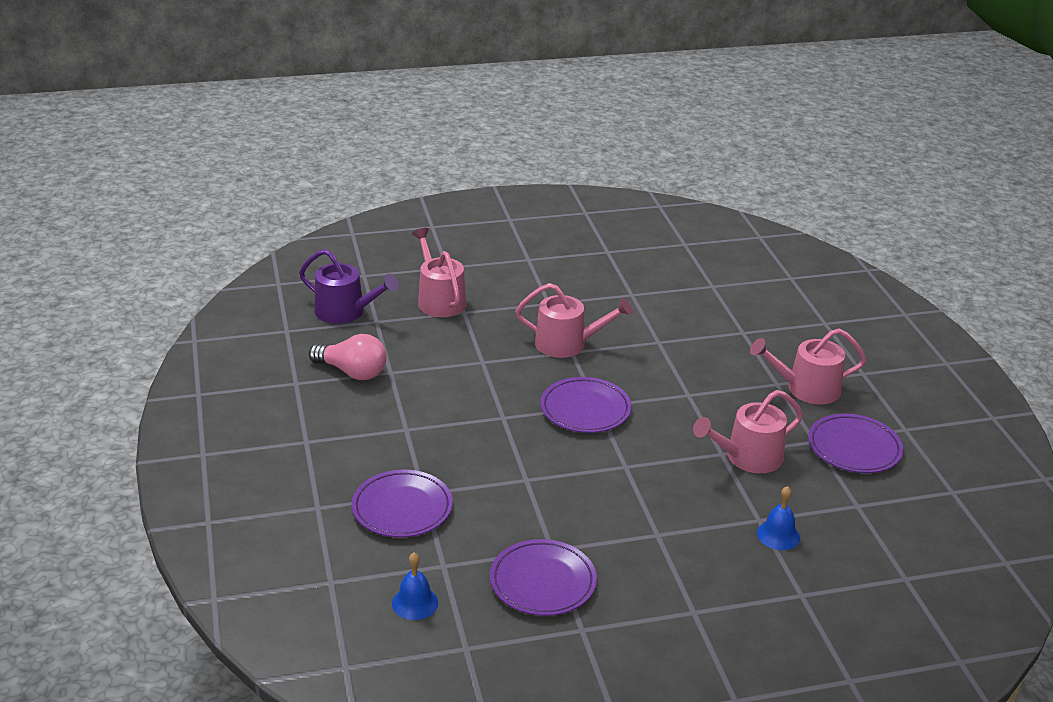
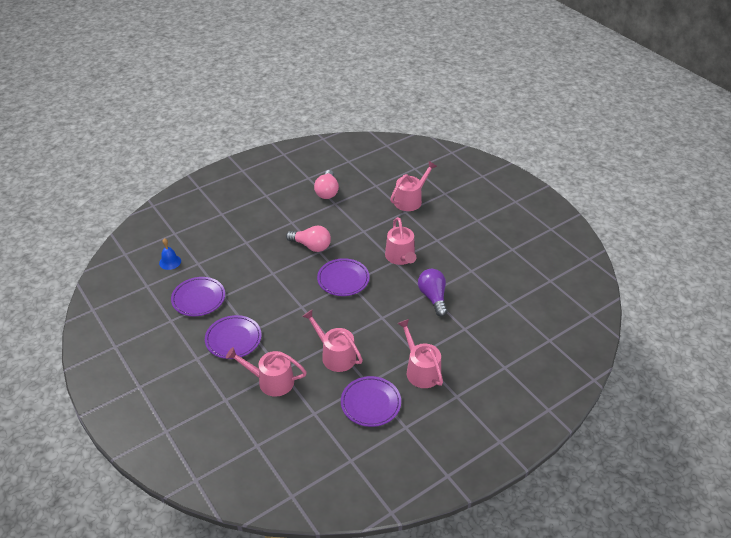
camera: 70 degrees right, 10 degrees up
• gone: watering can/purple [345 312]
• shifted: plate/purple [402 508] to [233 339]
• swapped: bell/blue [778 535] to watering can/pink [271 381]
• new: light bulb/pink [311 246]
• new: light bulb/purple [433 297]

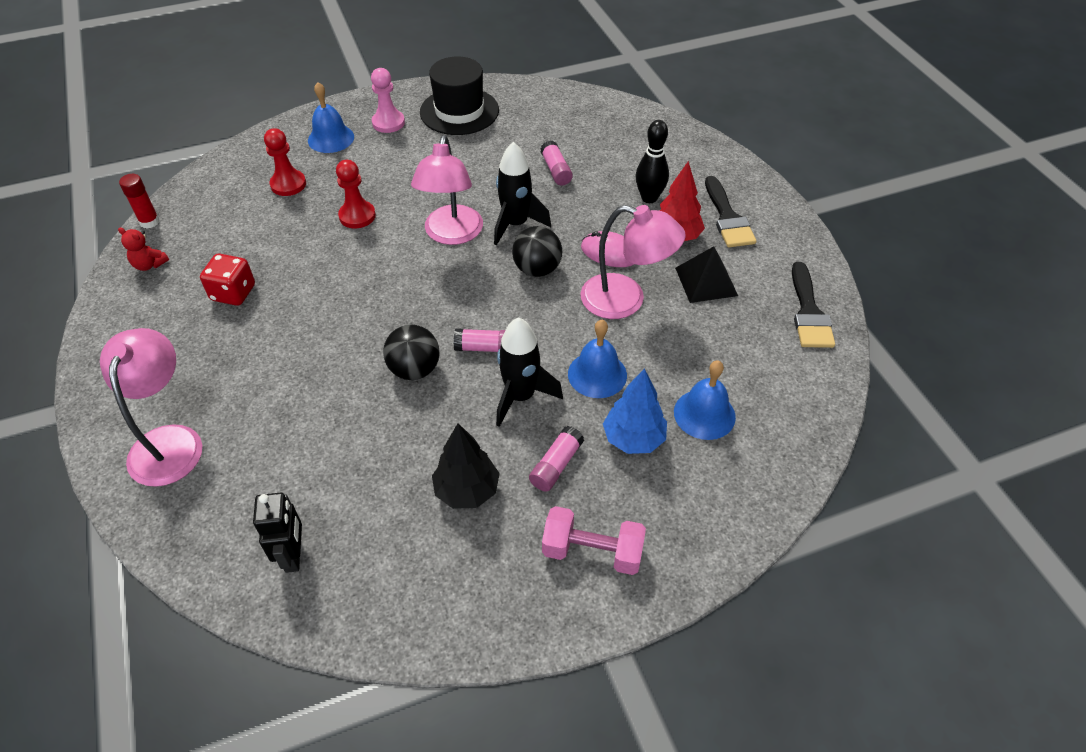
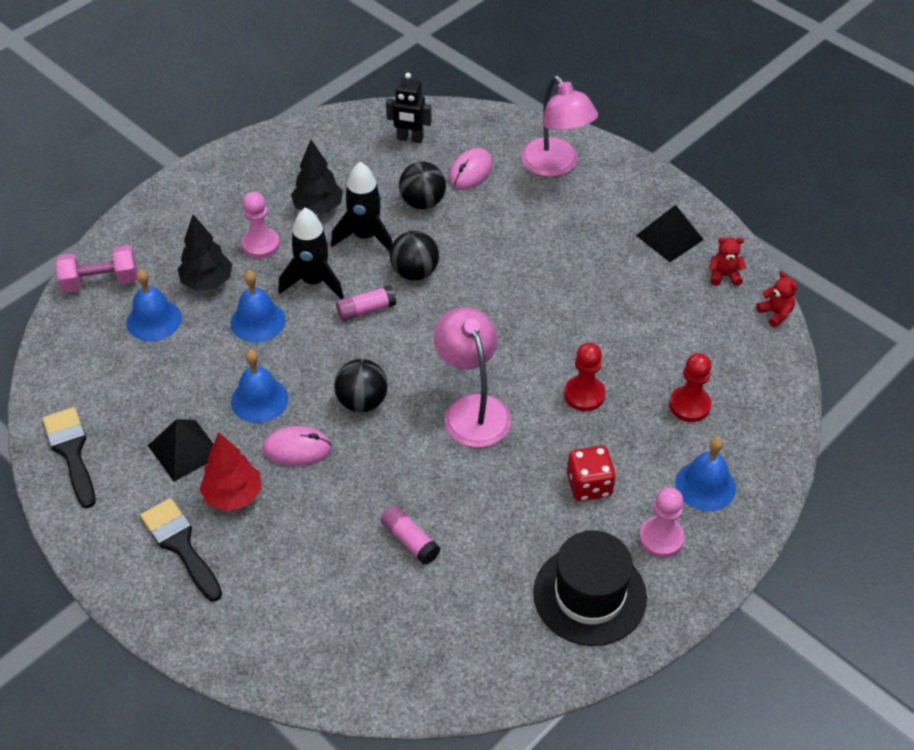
camera: 155 degrees right, 0 degrees up
• gone: bowling pin/black [649 198]
• shifted: rocket/black [516 224] to [365 236]
• swapped: glue stick/red [149 222] to teddy bear/red [775 313]
• swapped: lamp/pink [625 300] to bell/blue [259 399]
• shifted: dice/red [233 293] to [589 485]
• repainted: tree/blue [633 439] to tree/black [207 282]
• swapped: glue stick/pink [556 465] to pawn/pink [260 244]
• rotated: robot/black [293 555] = [410 138] 45 degrees counterclockwise
• shifted: dumbbell/pink [592 551] to [101 281]
• new: mouse/pink [470 171]
• new: ball/black [422 202]
• new: pyramid/black [669 237]

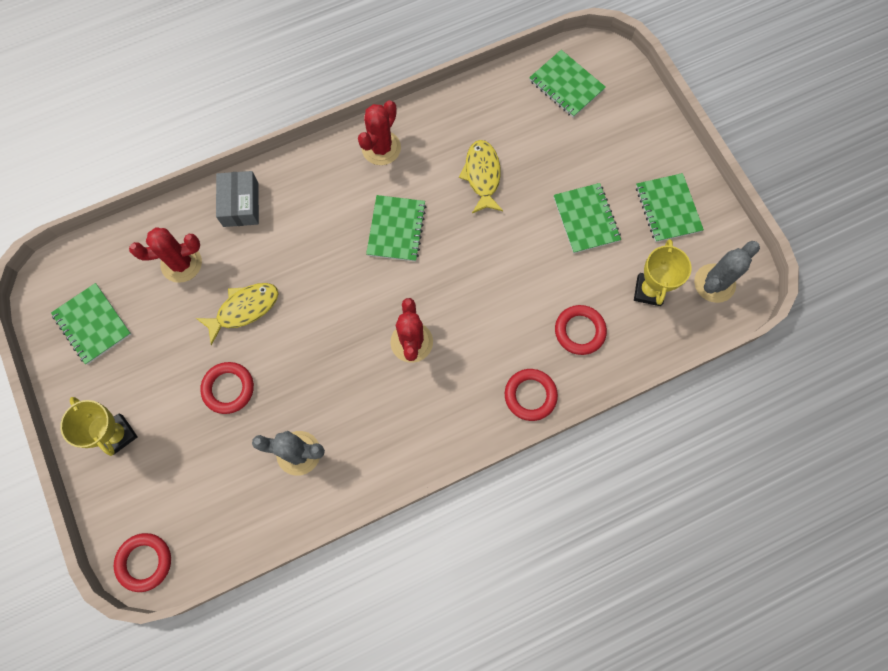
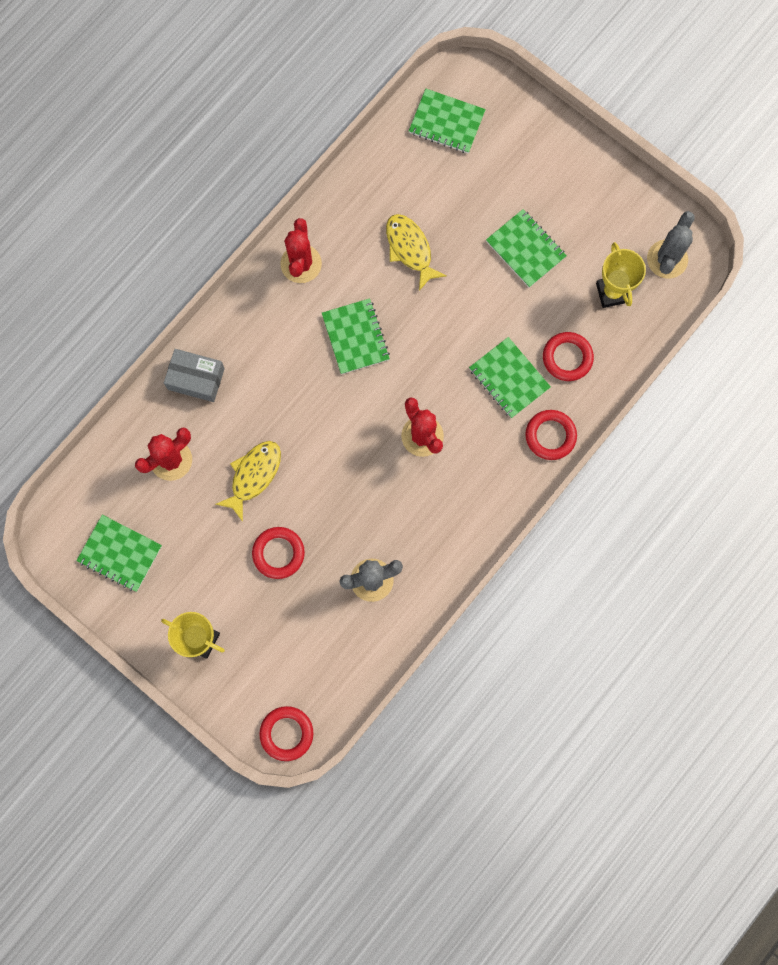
camera: 25 degrees left, 5 degrees up
• rotated: box/grey [241 204] = [196 378] 45 degrees counterclockwise
• shifted: notebook/green [668 209] to [509 378]

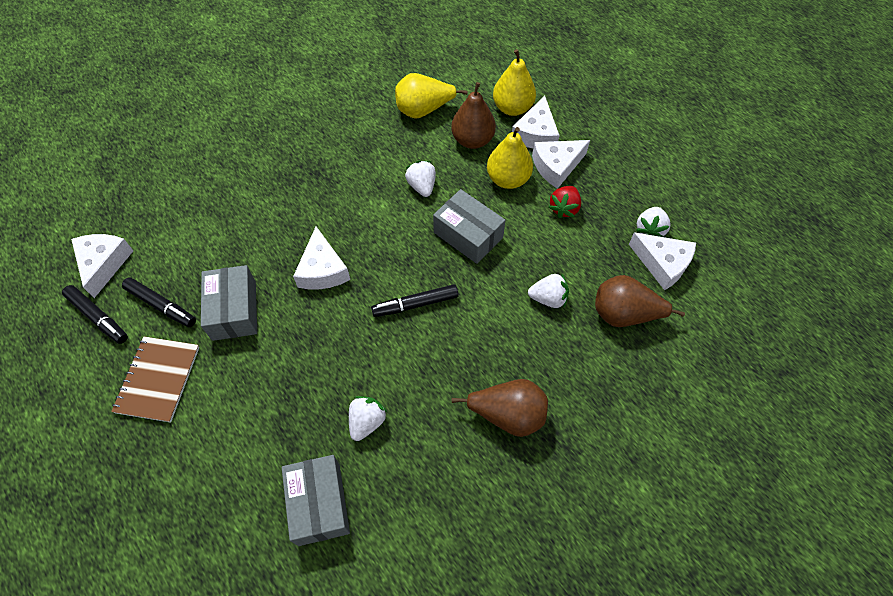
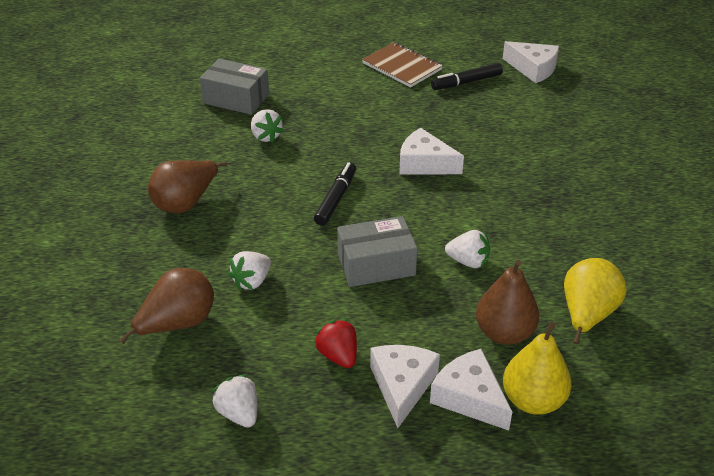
camera: 125 degrees right, 20 degrees down
• gone: pear/yellow [508 179]
• gone: cheese/white [662 264]
• gone: box/grey [234 310]
• gone: marker/black [98 317]

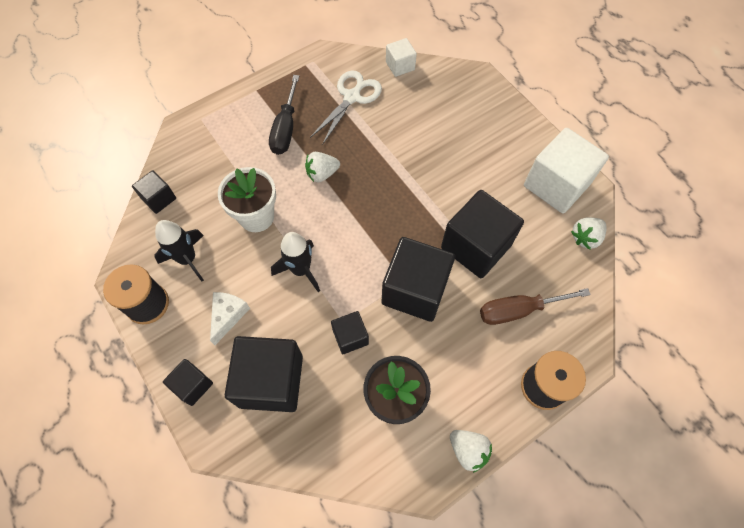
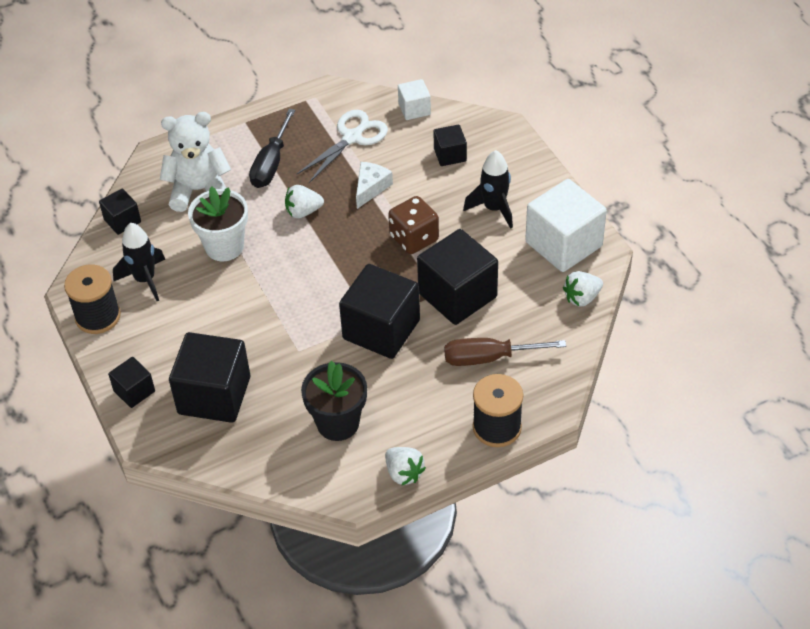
camera: 10 degrees right, 15 degrees down
• shifted: rocket/black [301 270] to [494 208]
• shifted: cheese/white [228 315] to [371 187]
• shifted: cube/black [350 337] to [450 155]
• new: teddy bear/white [199 190]
• new: dice/brown [414 238]

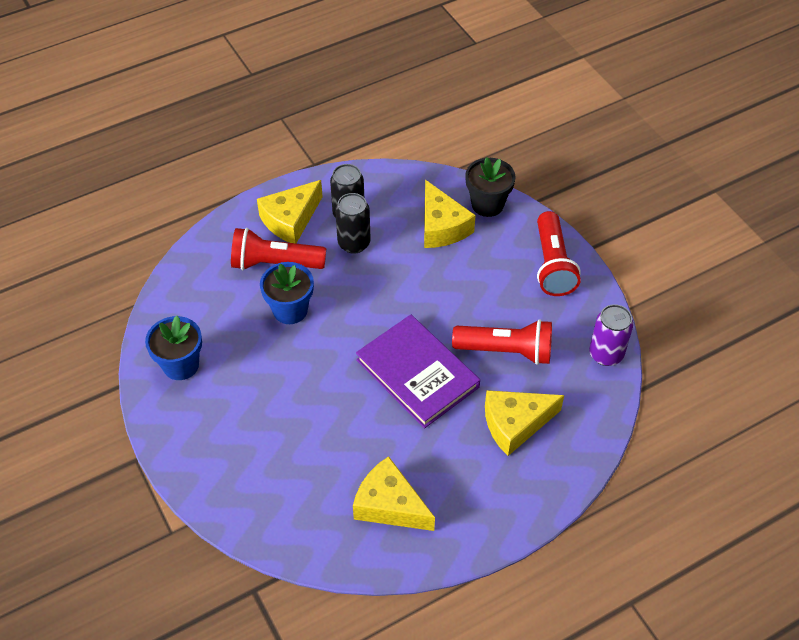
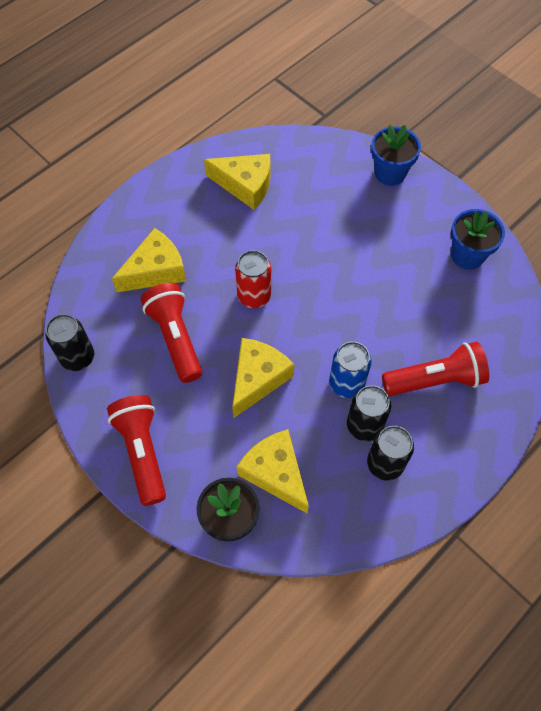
camera: 165 degrees right, 10 degrees up
• shifted: cheese/yellow [290 220] to [257 379]
• shifted: flower pot/blue [290 310] to [390 173]
• repainted: can/purple [606 354] to can/black [78 357]
• swapped: book/purple [417 373] to can/red [254 296]
• rotated: flashlight/red [506 351] = [176 338] 75 degrees clockwise
• new: can/blue [346 384]

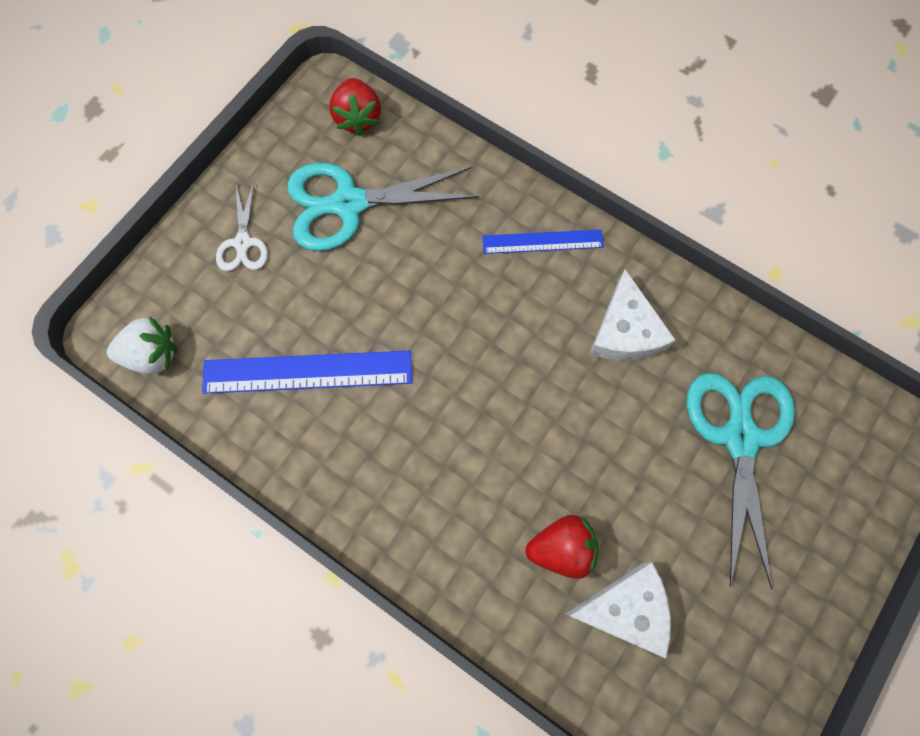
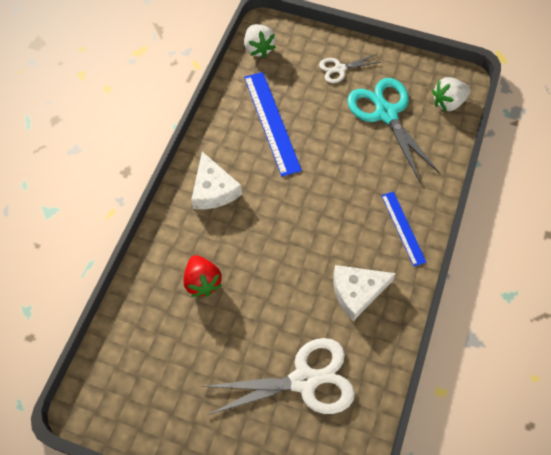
camera: 75 degrees right, 10 degrees down
• repainted: strawberry/red [358 118] to strawberry/white [448 102]
• repainted: scissors/turquoise [739 438] to scissors/white [304 380]
• shifted: cheese/white [625 609] to [213 190]

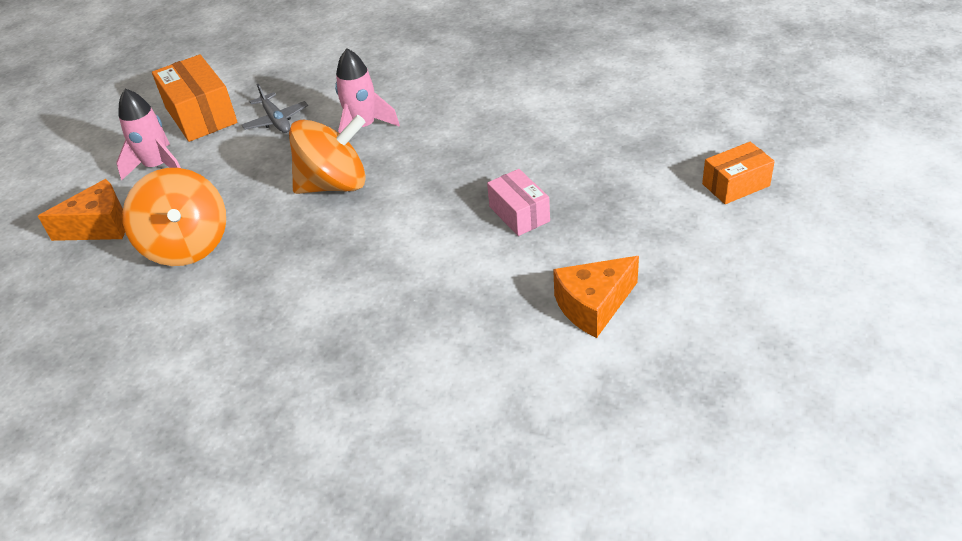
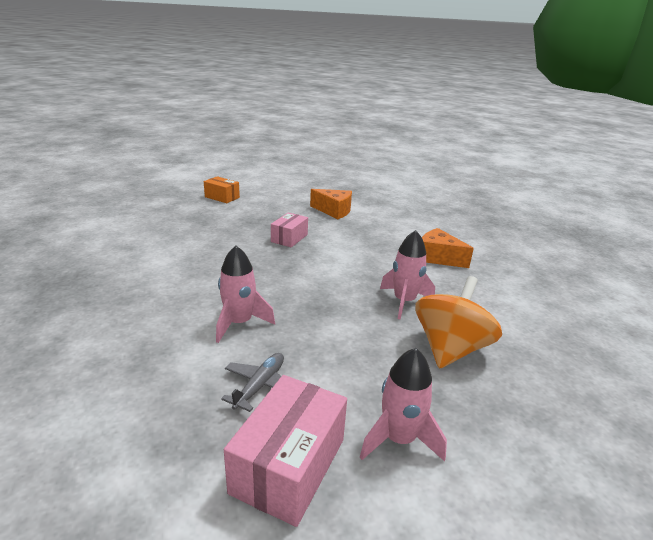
camera: 130 degrees left, 15 degrees down
• repainted: box/orange [201 115] to box/pink [289 465]
• gone: spinning top/orange [334 184]
• shifted: cheese/orange [100 226] to [438 258]
• new: rocket/pink [404 302]

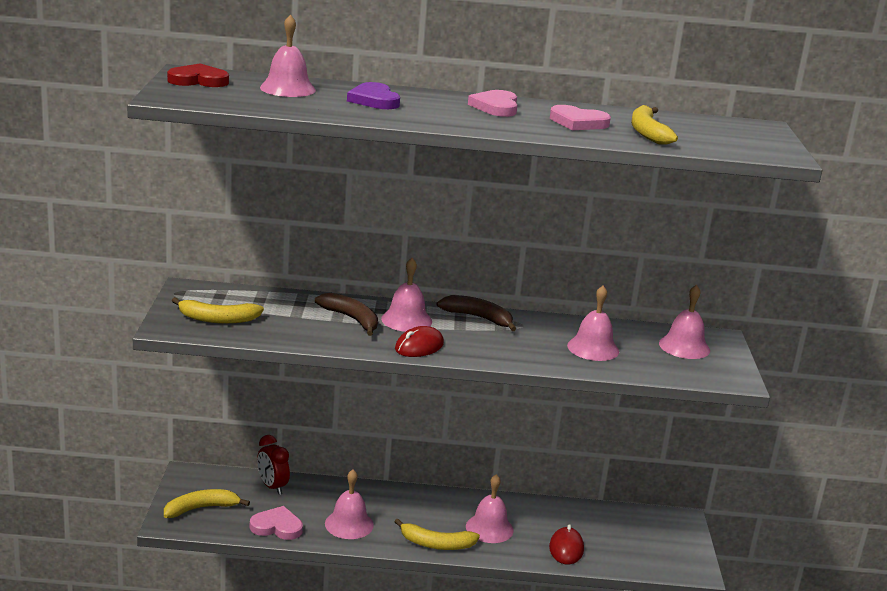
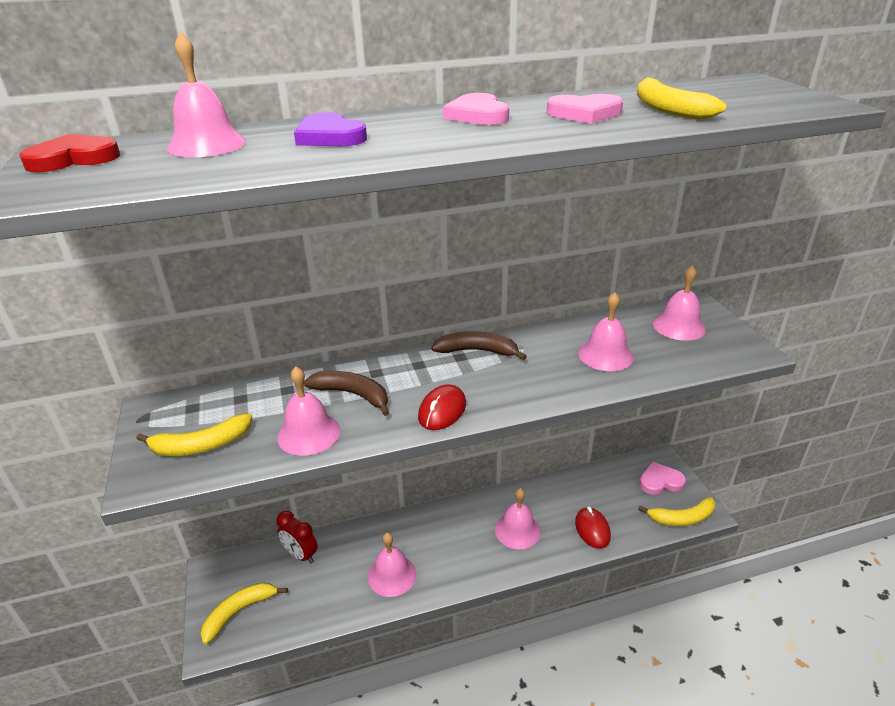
camera: 15 degrees left, 10 degrees up
• shifted: bell/pink [406 320] to [309 433]
• shifted: heart/pink [277 526] to [660 481]
• shifted: banana/yellow [436 544] to [682 518]

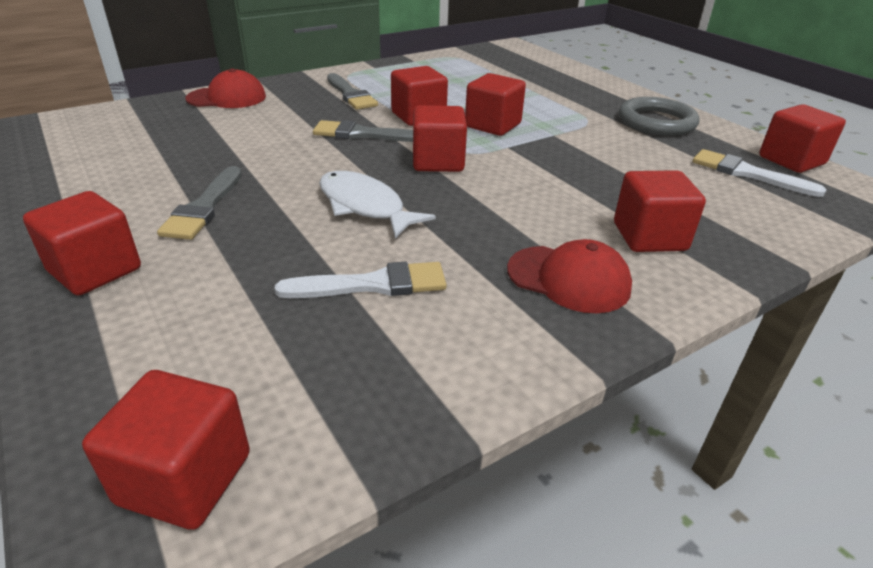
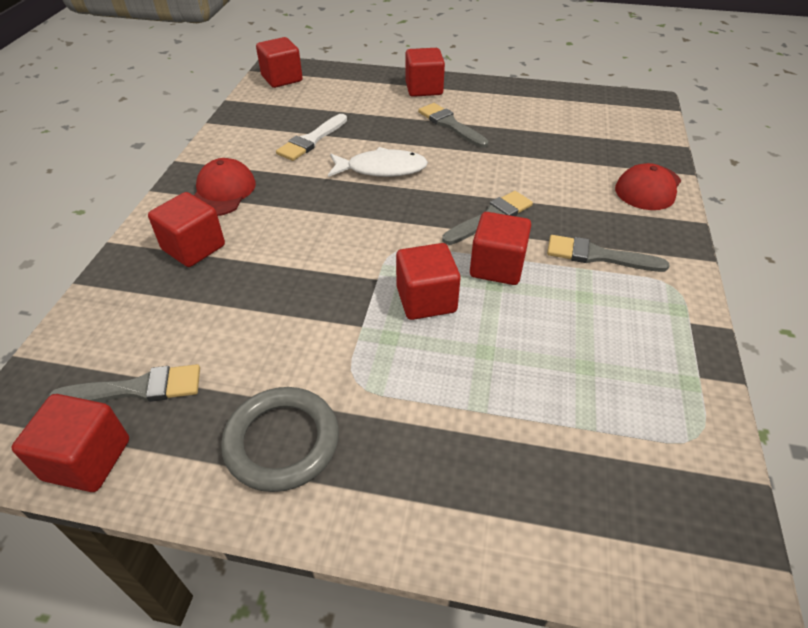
camera: 135 degrees right, 10 degrees up
• gone: cube/red [438 162]
• repainted: brush/white [747 173] to brush/grey [137 389]
• rotated: cap/red [569 279] = [222 192] 120 degrees clockwise

